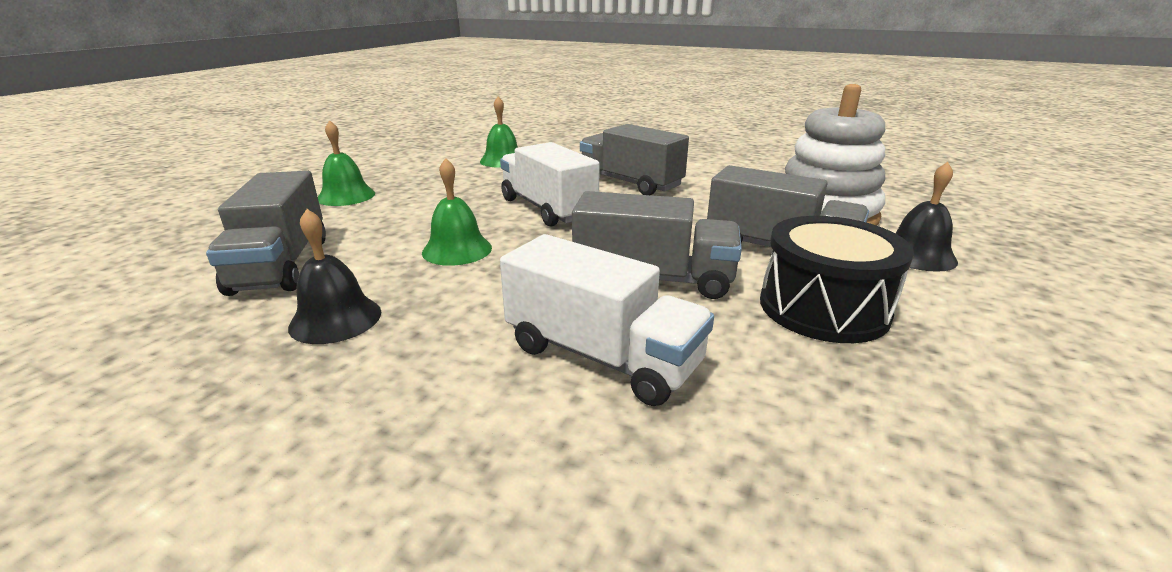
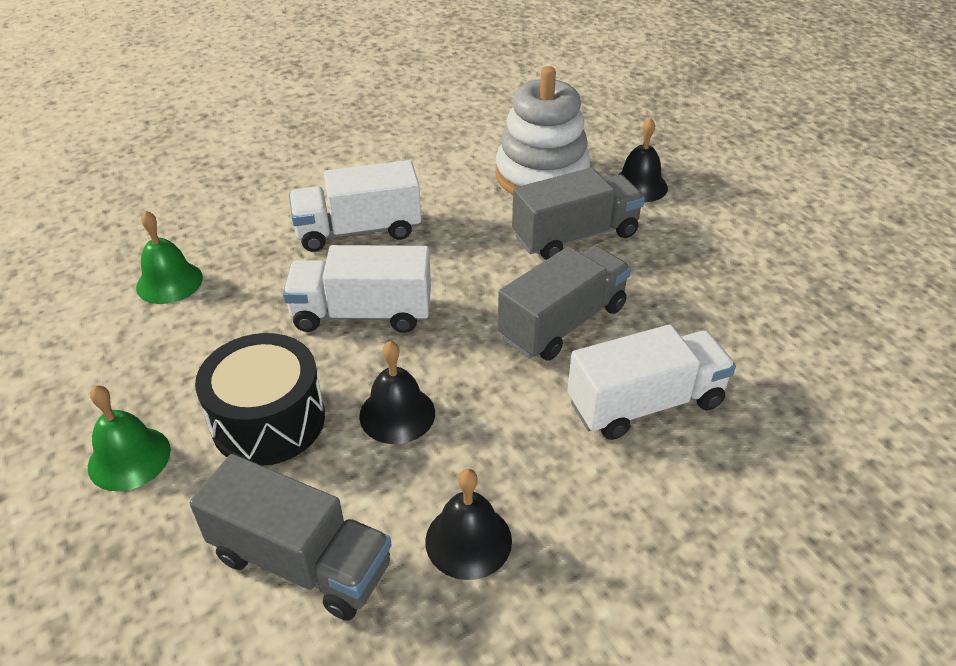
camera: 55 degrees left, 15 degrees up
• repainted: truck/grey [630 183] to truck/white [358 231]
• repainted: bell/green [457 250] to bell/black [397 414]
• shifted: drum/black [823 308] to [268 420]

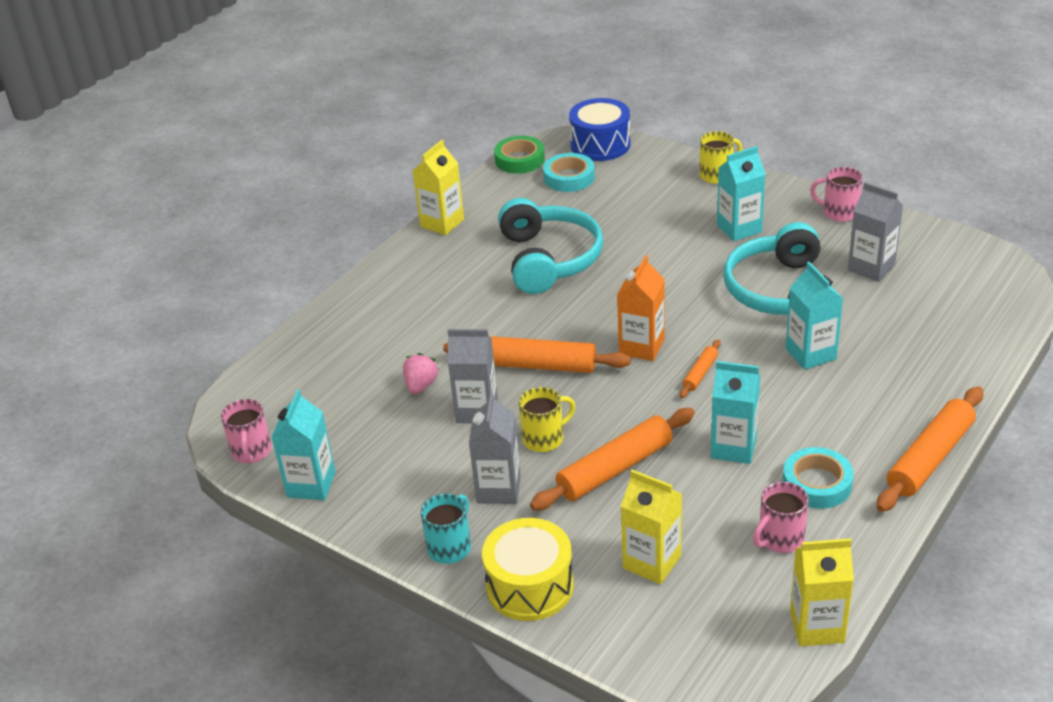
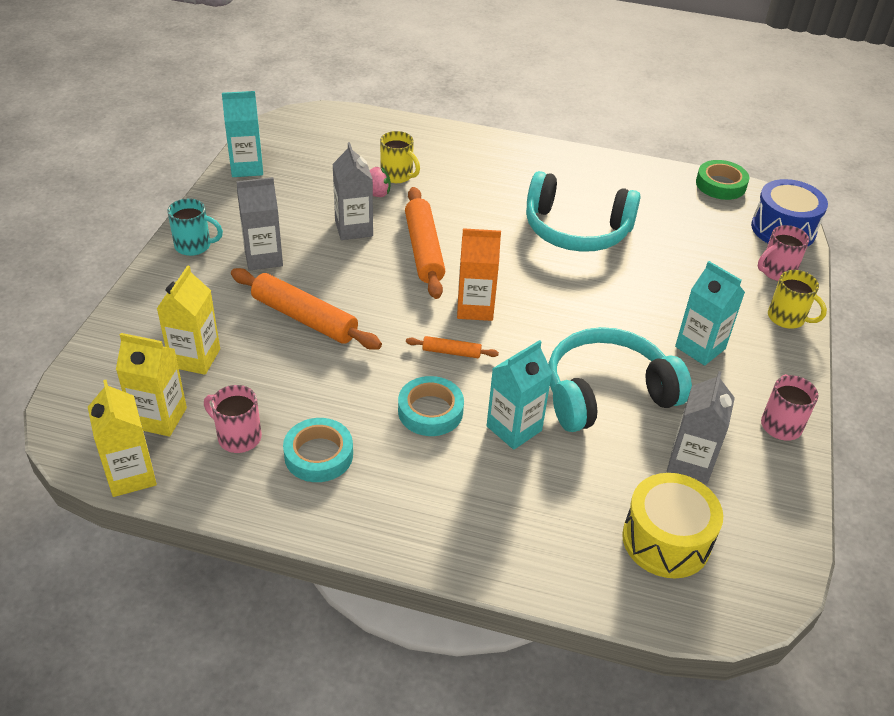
camera: 65 degrees right, 5 degrees up
• shifted: carton/yellow [442 223] to [159 418]
• shifted: tape/turquoise [569 177] to [430 411]
• rotated: headphones/turquoise [548 259] = [576 230] 45 degrees clockwise
• gone: carton/turquoise [733 447]
• gone: rolling pin/orange [929 458]
• shifted: mug/yellow [544 438] to [397 175]
• shifted: mug/pink [251 452] to [776 272]
• shifted: drum/yellow [530 586] to [666 540]

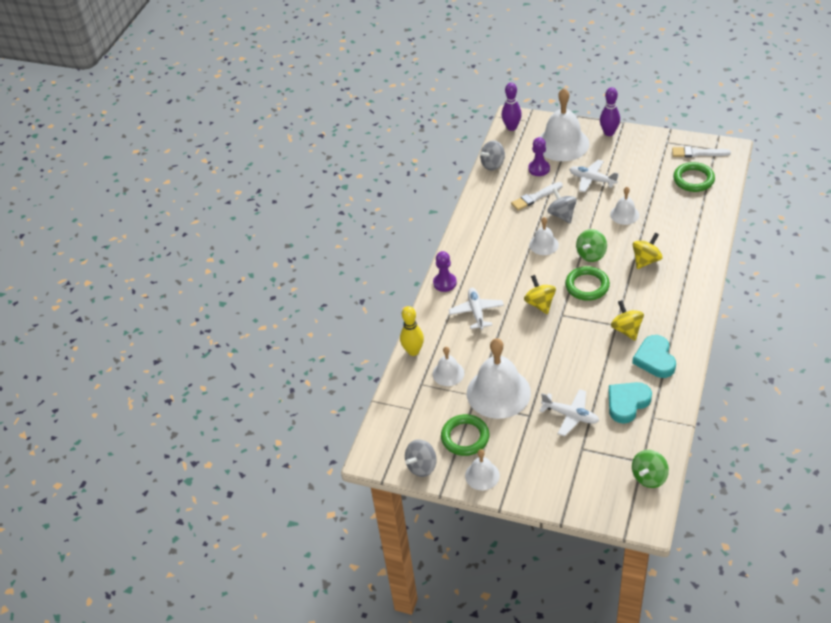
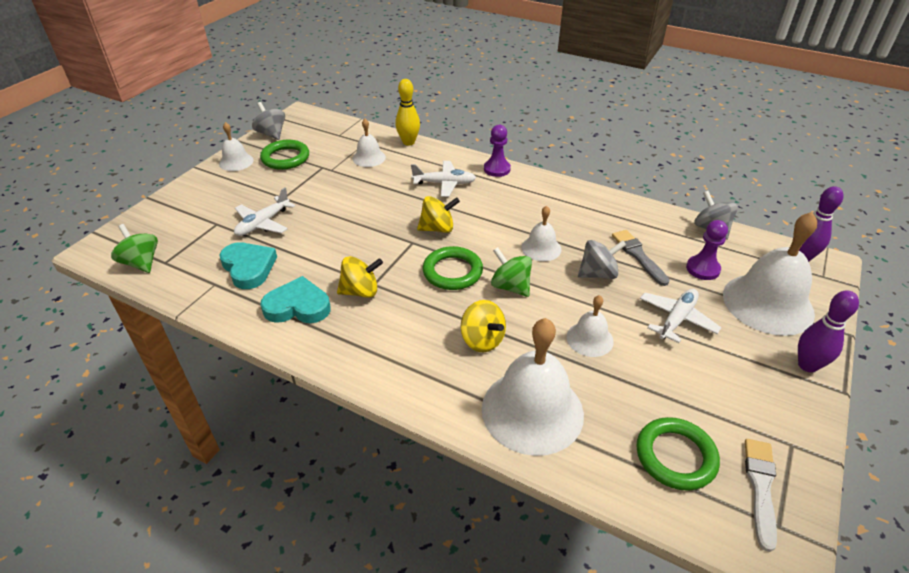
camera: 95 degrees right, 5 degrees down
• repainted: brush/white [535 197] to brush/grey [638 256]
• shifted: bell/white [498 392] to [532 411]

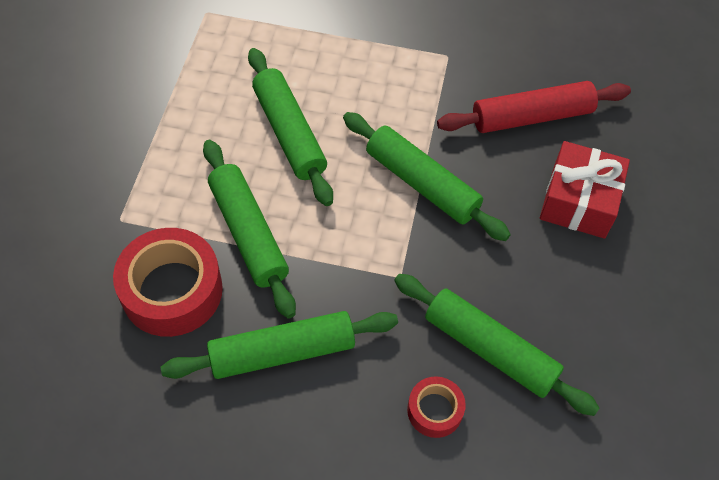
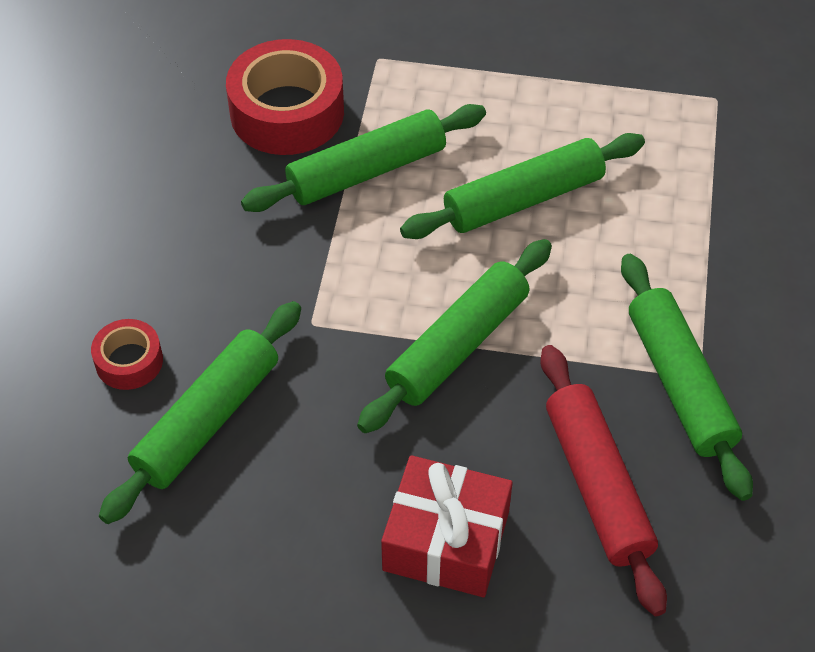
camera: 90 degrees right, 5 degrees down
• shifted: rolling pin/green [282 351] to [680 383]

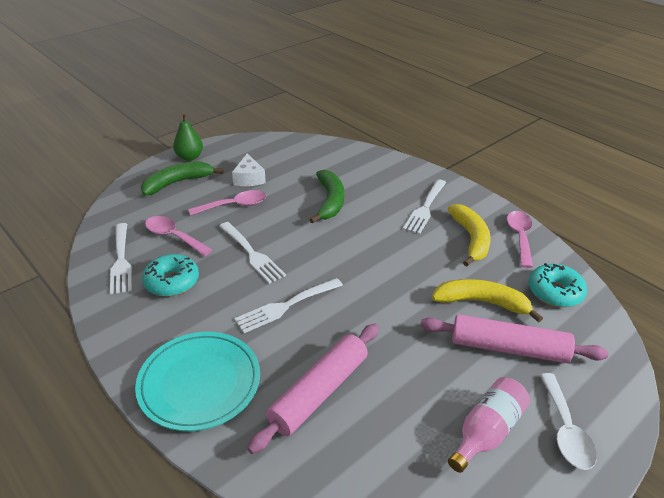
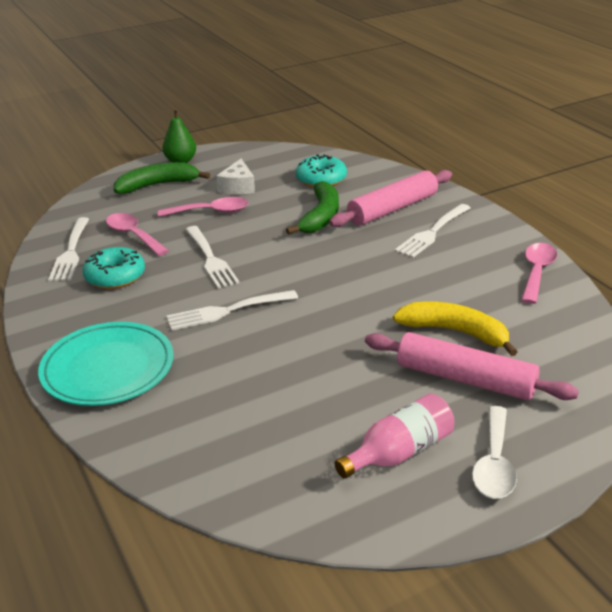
camera: 15 degrees right, 5 degrees down
• gone: banana/yellow [471 239]
• shifted: donut/turquoise [555 292] to [321 179]
• shifted: rolling pin/pink [319 392] to [392 209]

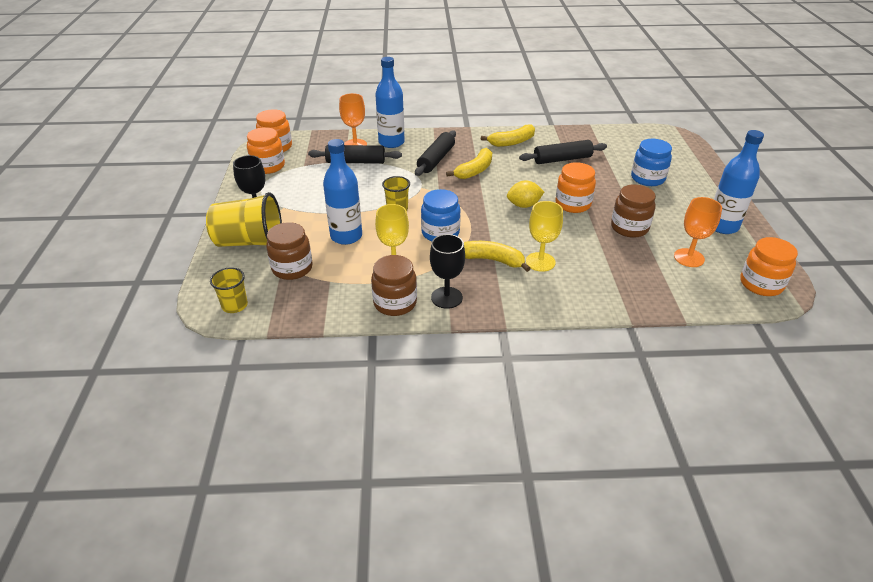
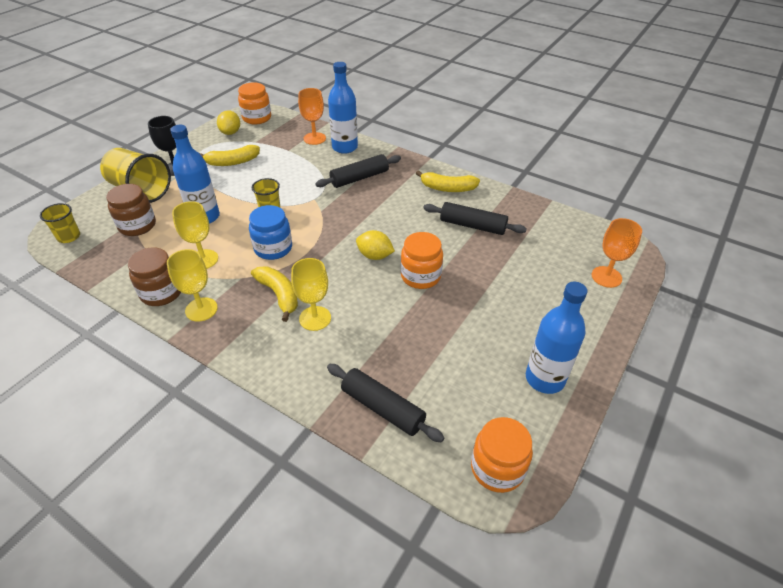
camera: 35 degrees right, 5 degrees up
• swapped: jar/orange [268 166] to lemon/yellow [231 132]
• gone: jar/blue [647 178]
• shifted: rolling pin/black [355 162] to [382 408]
• shifted: banana/yellow [474 171] to [232 162]
• gone: jar/brown [629 228]
• shifted: goblet/orange [689 258] to [606 277]
• repainted: goblet/black [446 297] to goblet/yellow [201 309]

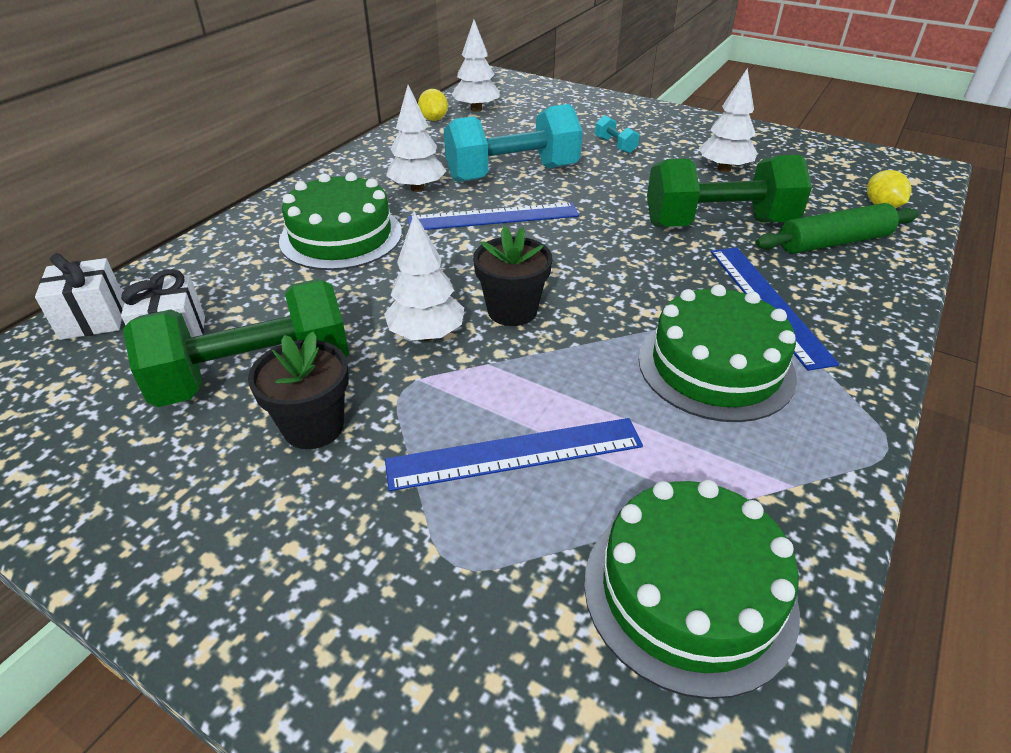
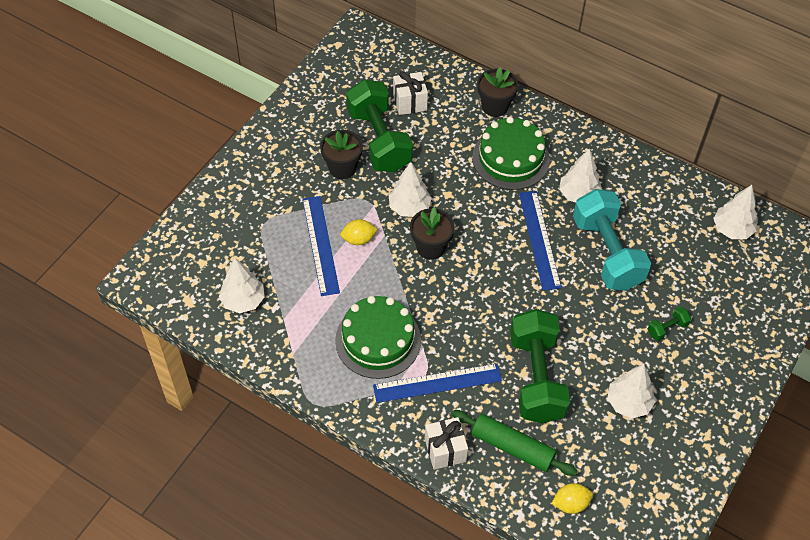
camera: 90 degrees right, 15 degrees up
• shifted: lemon/yellow [434 119] to [358 239]
• repainted: dumbbell/turquoise [615 145] to dumbbell/green [667 328]
• rotated: rolling pin/green [833 242] = [512 447] 45 degrees counterclockwise
• shifted: gift/white [93 319] to [445 450]
• swapped: cake/green [689 592] to tree/white [243 300]
• new: flower pot/black [495 106]

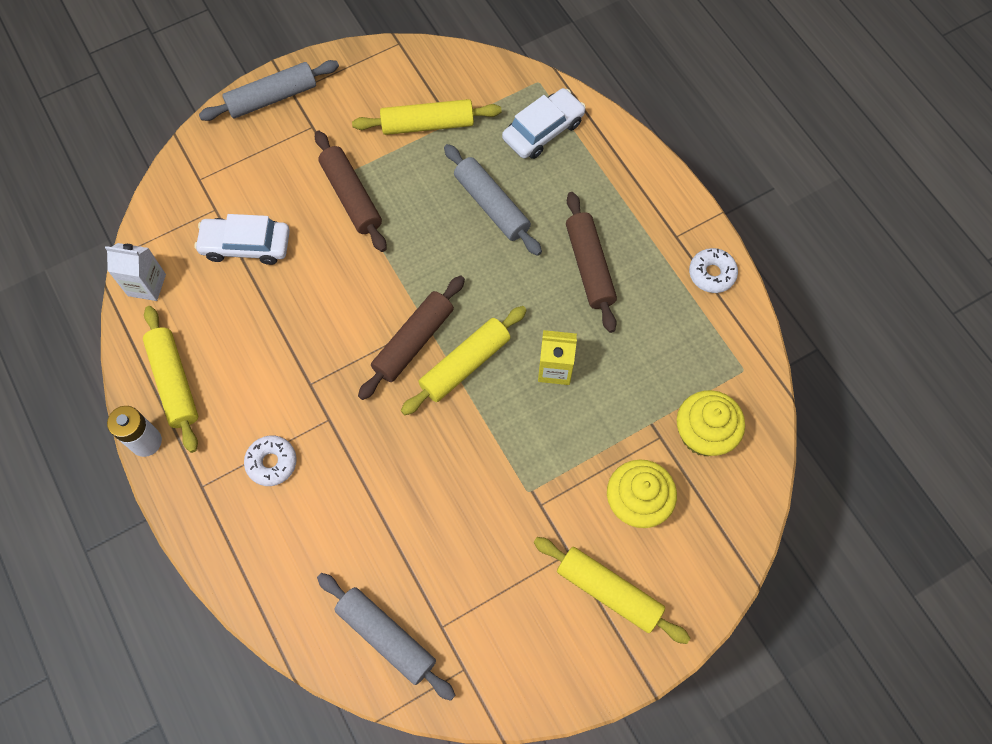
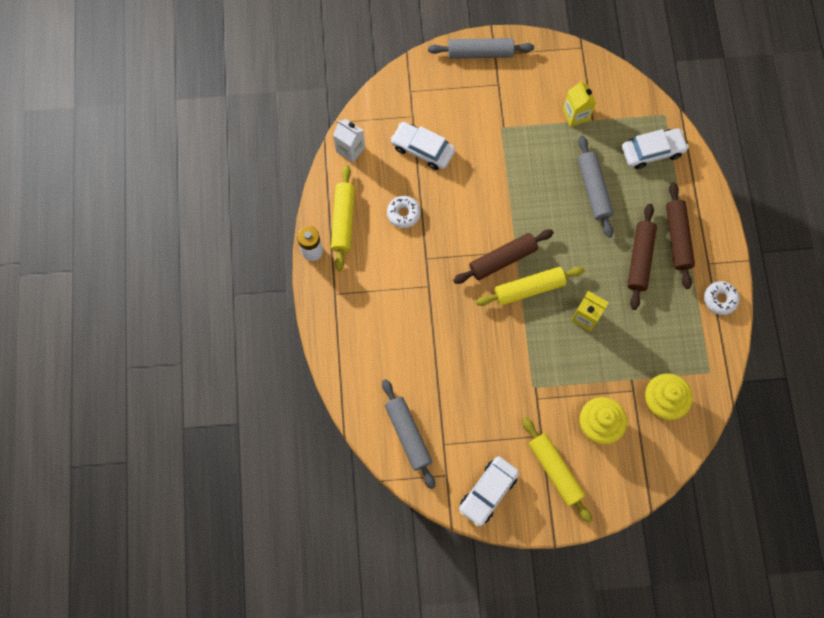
camera: 25 degrees right, 5 degrees up
• swapped: rolling pin/yellow [427 124] to carton/yellow [576 114]
• shifted: rolling pin/brown [351 196] to [677 238]
• shifted: donut/white [272 462] to [403 213]
• new: car/white [488 492]

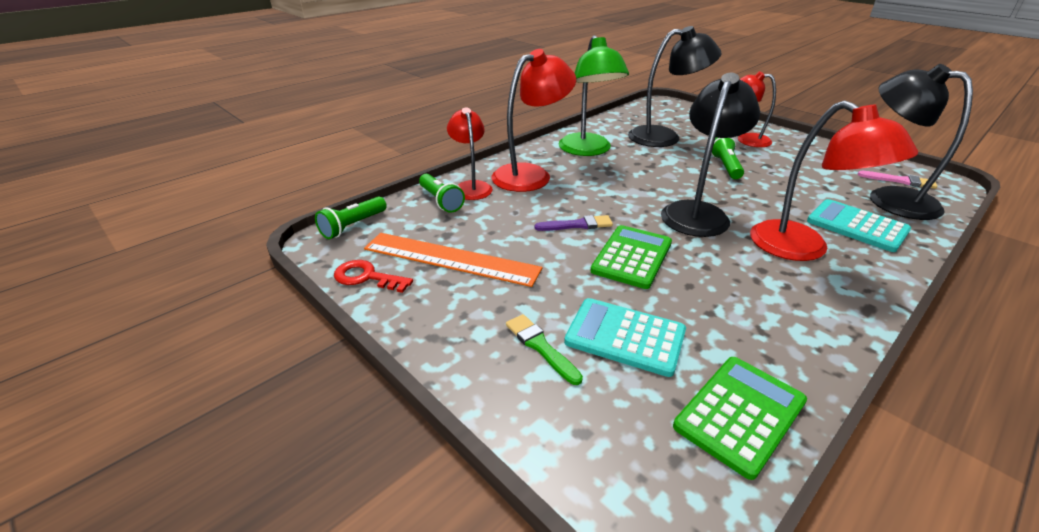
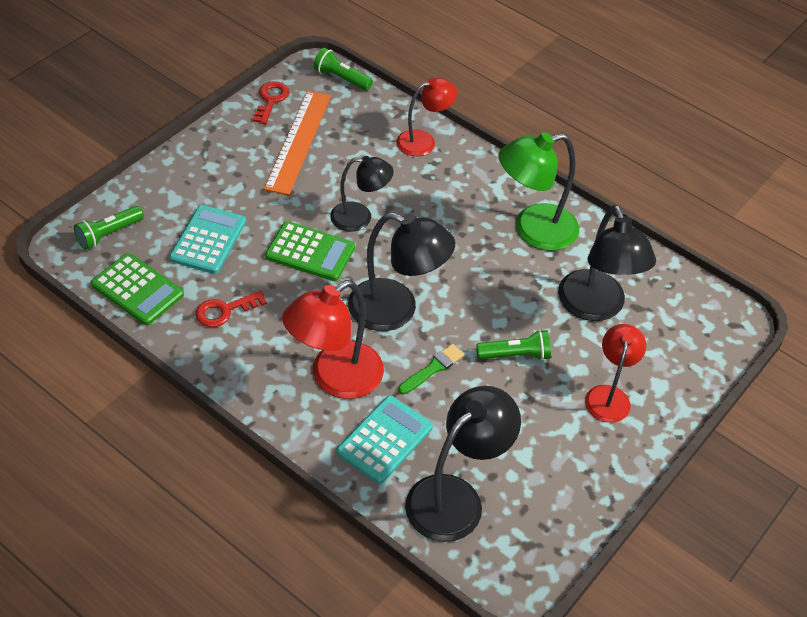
camera: 80 degrees right, 15 degrees up
• gone: lamp/red [531 174]
• gone: brush/pink [900 181]
• shifted: flashlight/green [441 201] to [108 234]
• swapped: brush/purple [577 225] to lamp/black [360 217]
• shifted: brush/green [540 347] to [433 369]
• new: key/red [224 311]

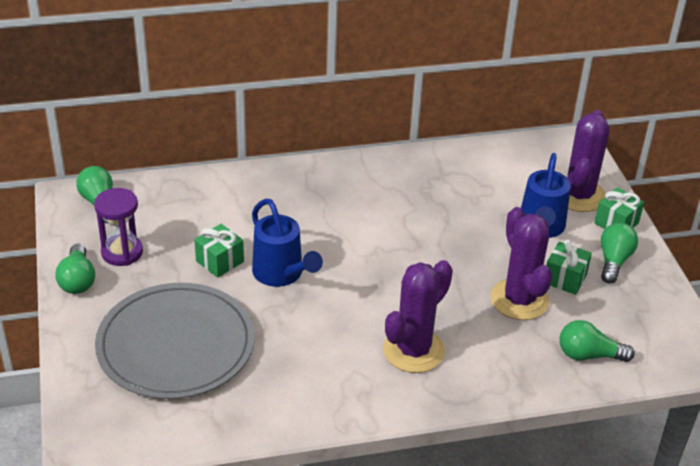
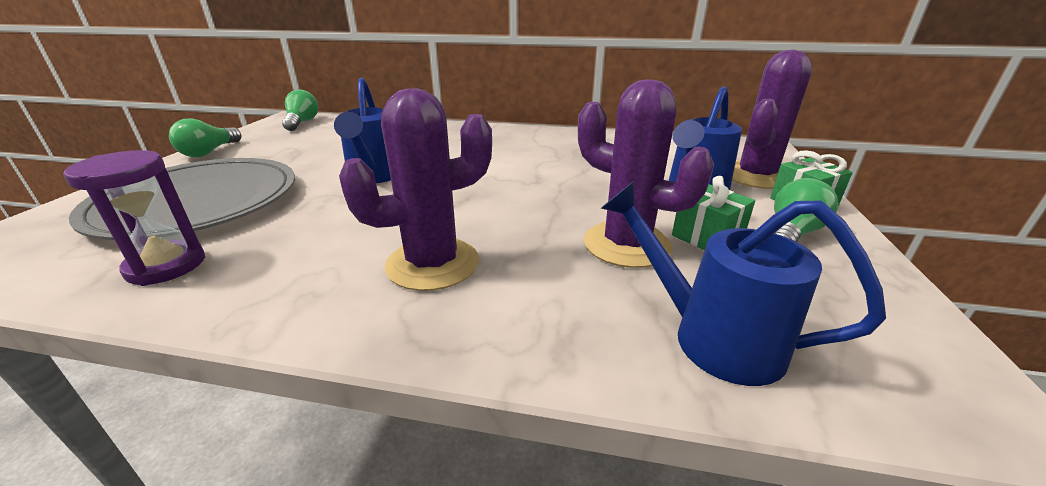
camera: 25 degrees right, 10 degrees down
• shifted: hourglass/purple [122 252] to [166 266]
• rotated: cactus/purple [519 300] = [626 244] 60 degrees counterclockwise
• gone: gift/green [219 261]
• swapped: light bulb/green [589 355] to watering can/blue [711 337]

